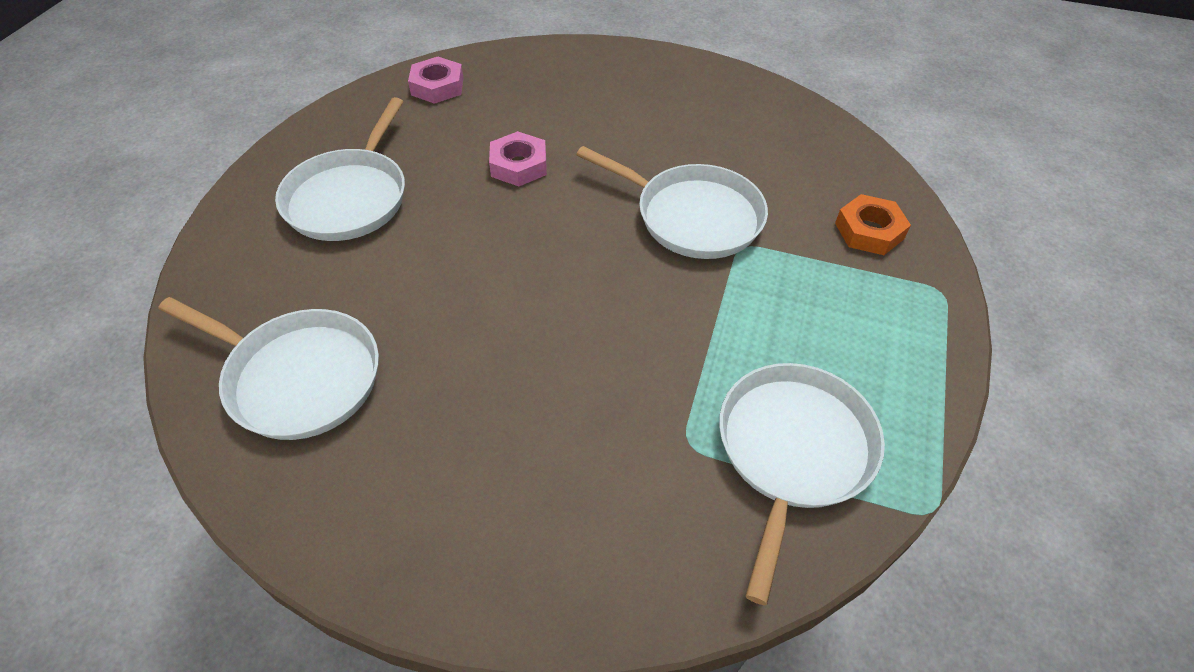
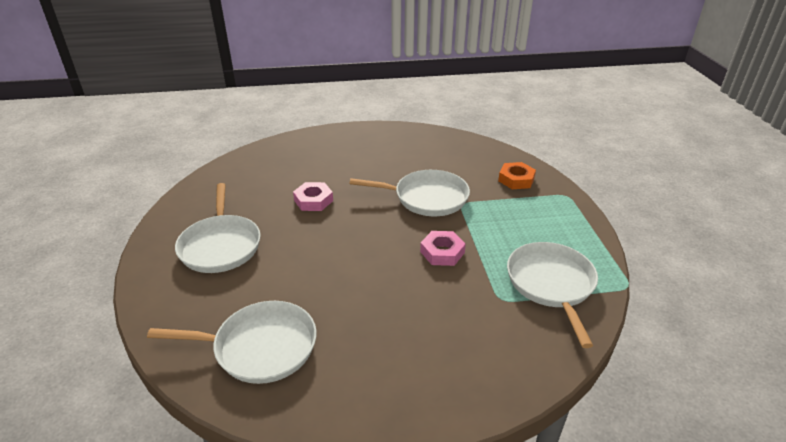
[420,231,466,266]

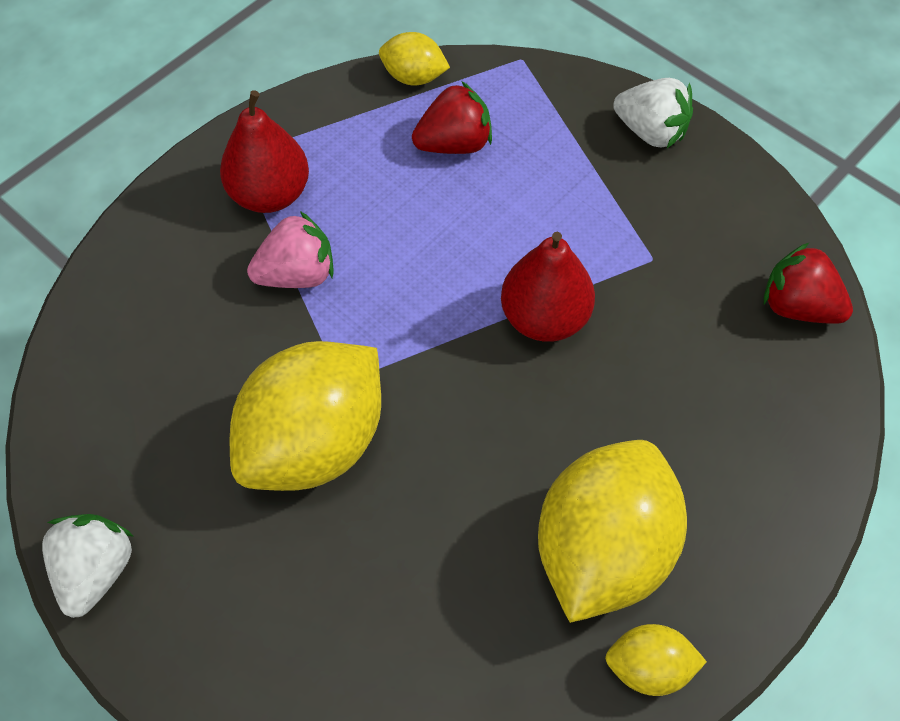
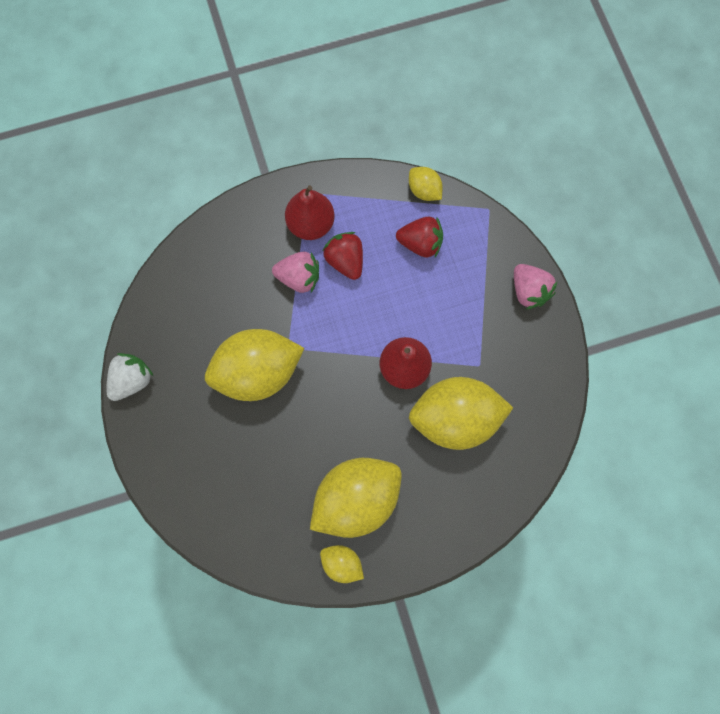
[514,264,558,309]
[323,232,363,280]
[409,377,513,450]

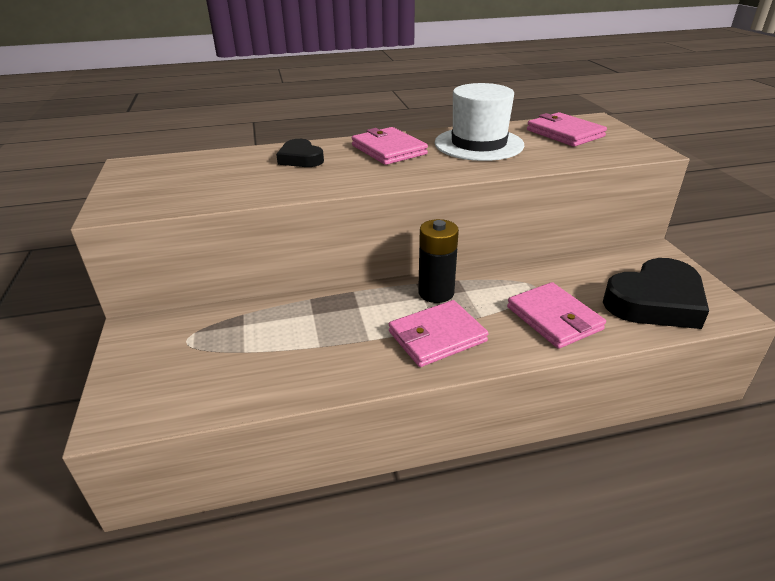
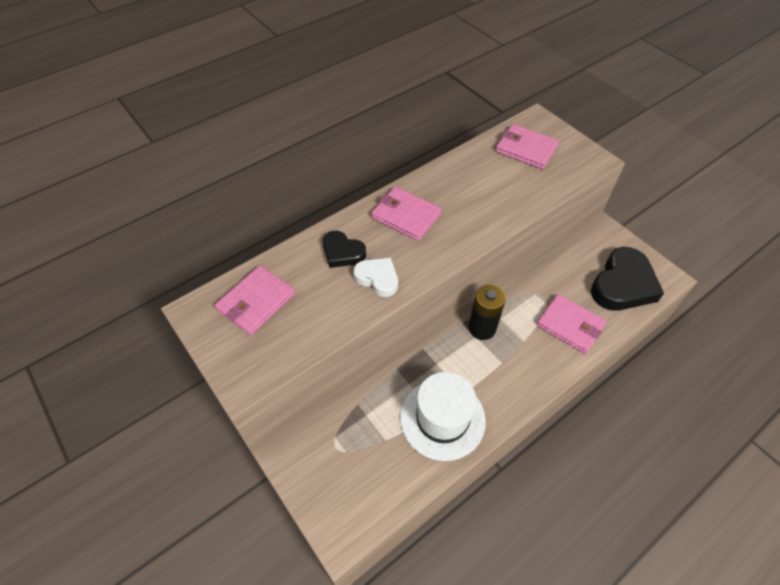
[400,372,486,461]
[214,265,295,335]
[353,258,398,297]

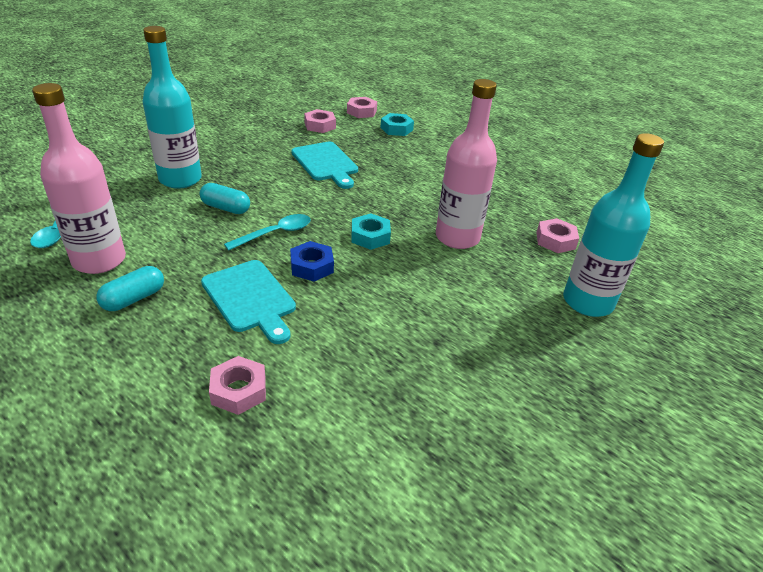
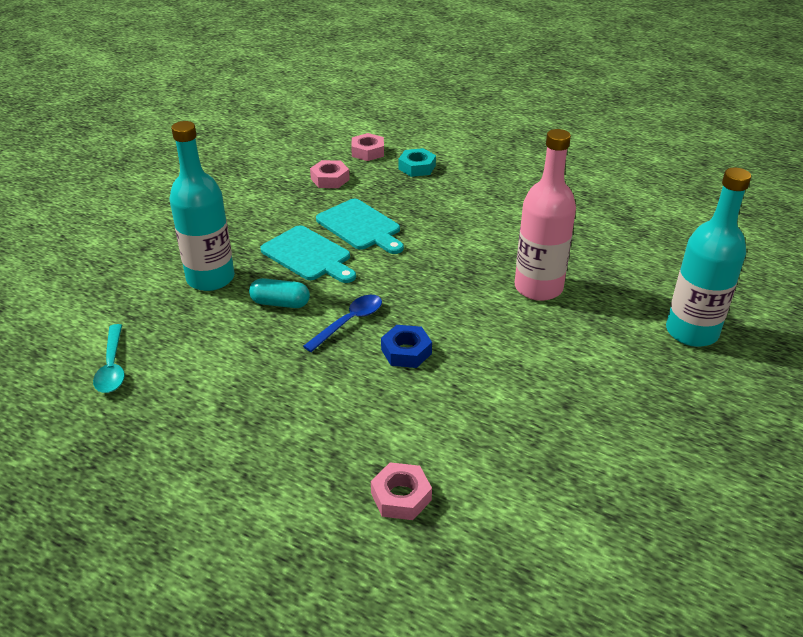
[32,83,126,274] (first image)
[352,213,391,250] (first image)
[303,295,382,352]
[536,218,579,253] (first image)
[260,225,356,283]
[96,266,164,311] (first image)

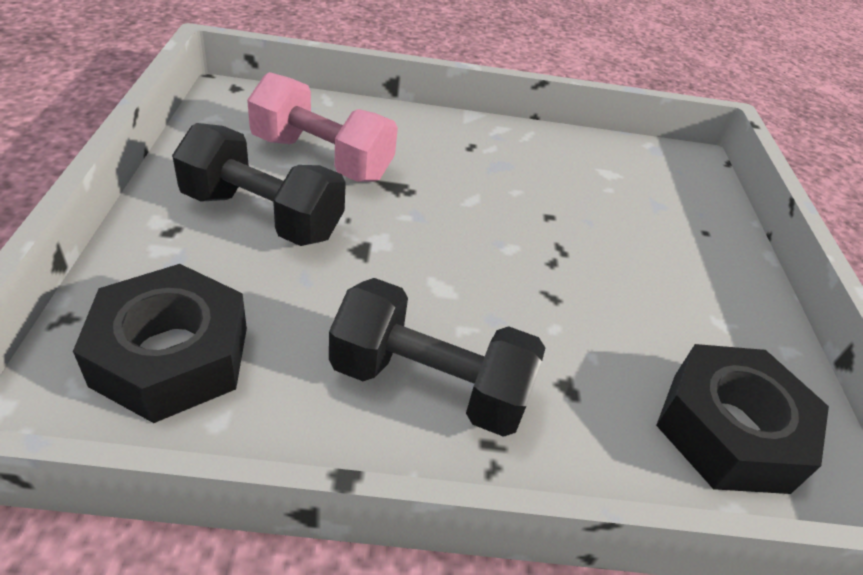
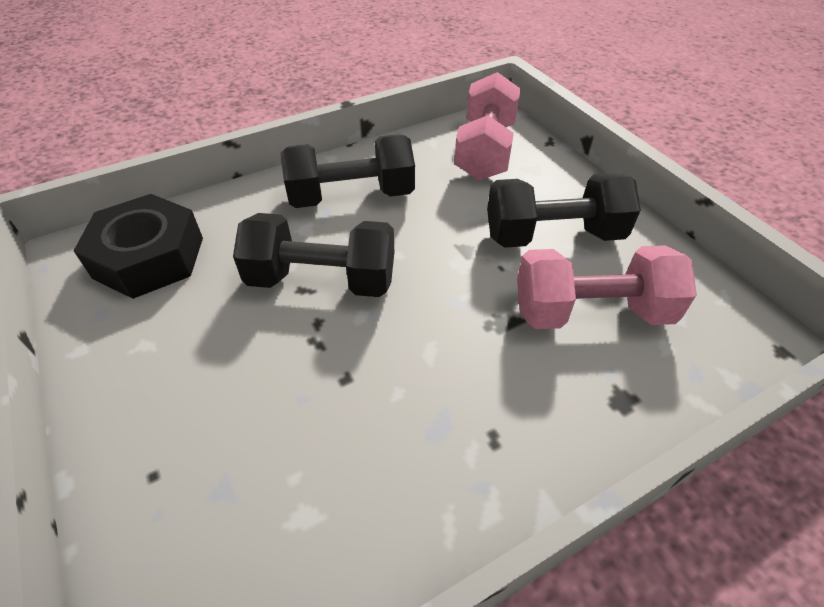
[454,72,521,180]
[233,213,394,297]

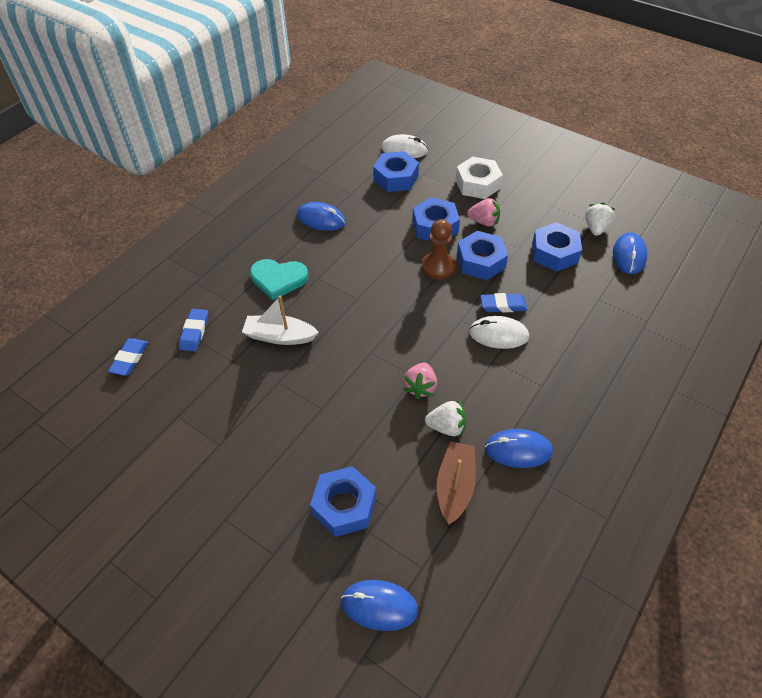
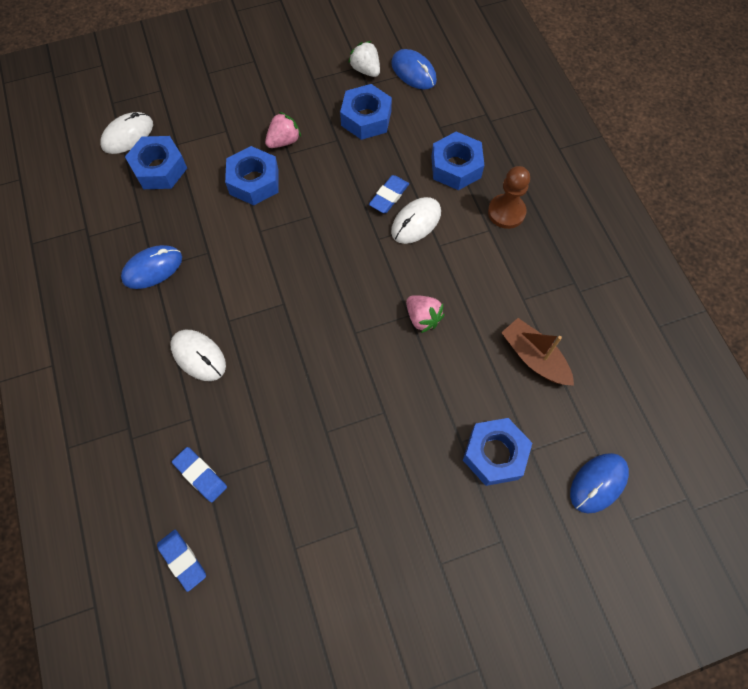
[456,157,503,199] (first image)
[488,166,530,229]
[431,132,484,190]
[170,329,226,381]
[242,295,319,345] (first image)
[425,400,467,436] (first image)
[485,429,553,468] (first image)

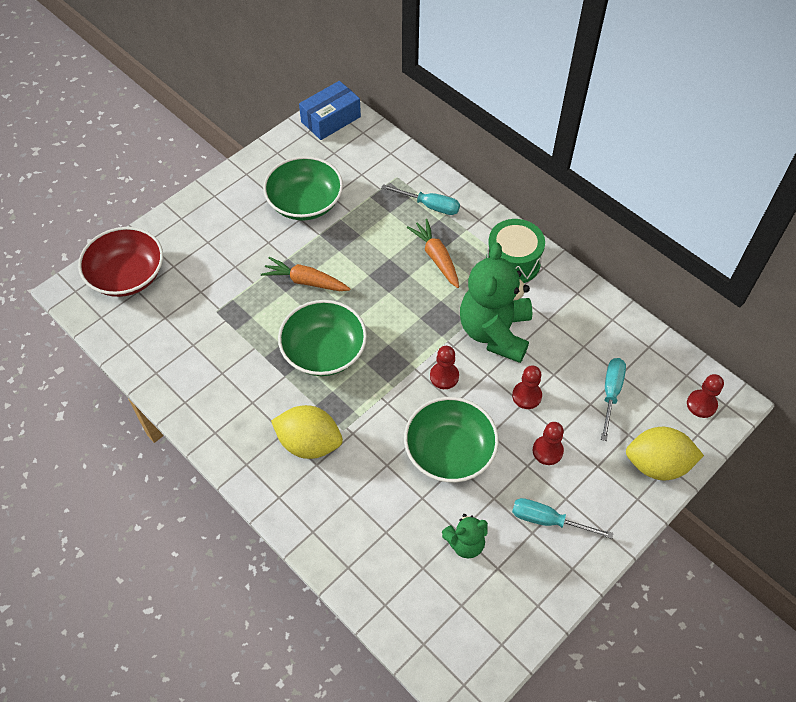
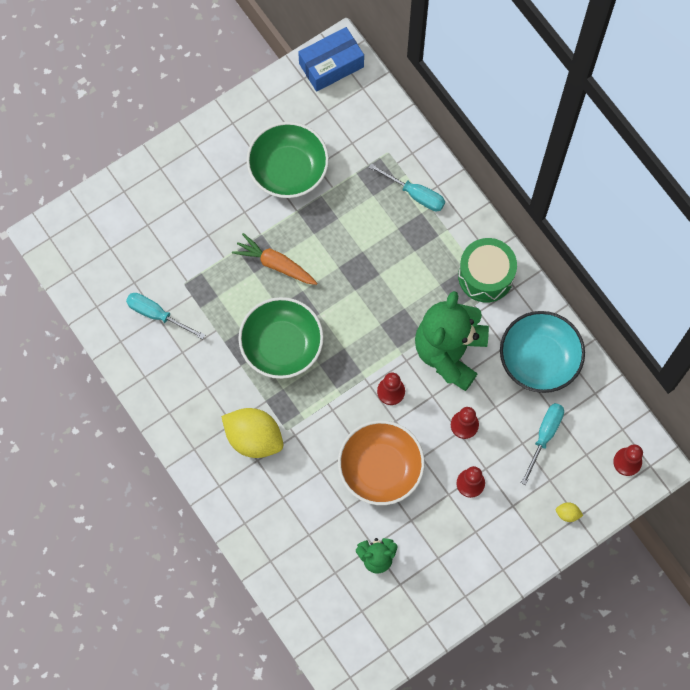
[407,219,459,288] (first image)
[78,227,163,297] (first image)
[338,420,425,505]
[556,502,583,522]
[126,293,205,339]
[500,311,585,393]

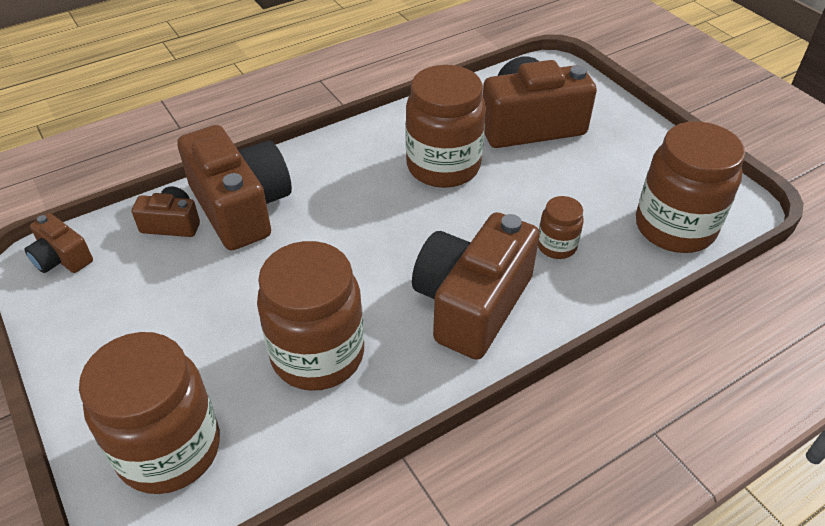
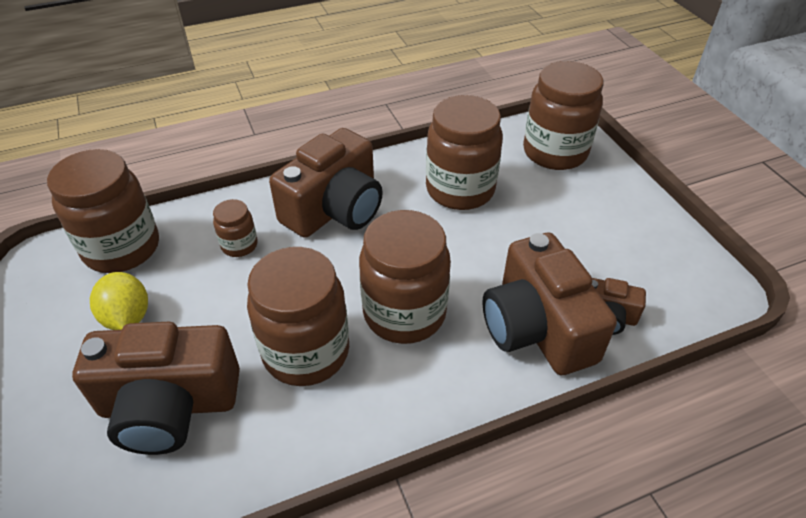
[25,213,93,273] (first image)
[359,210,451,344]
[90,272,148,330]

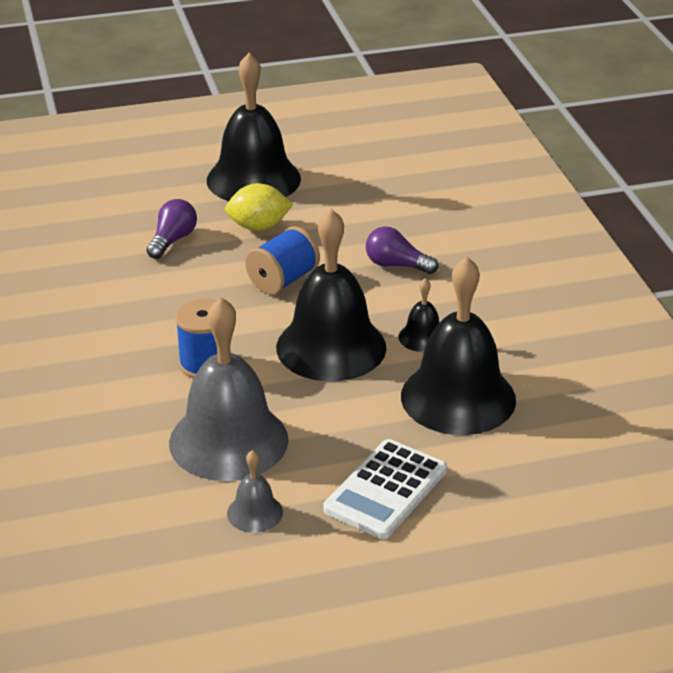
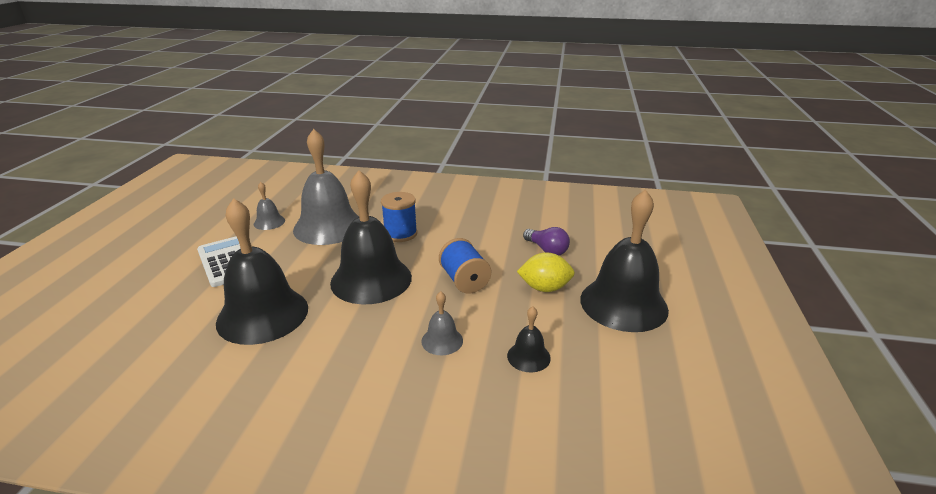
[517,252,575,292]
[421,291,463,355]
[507,306,551,372]

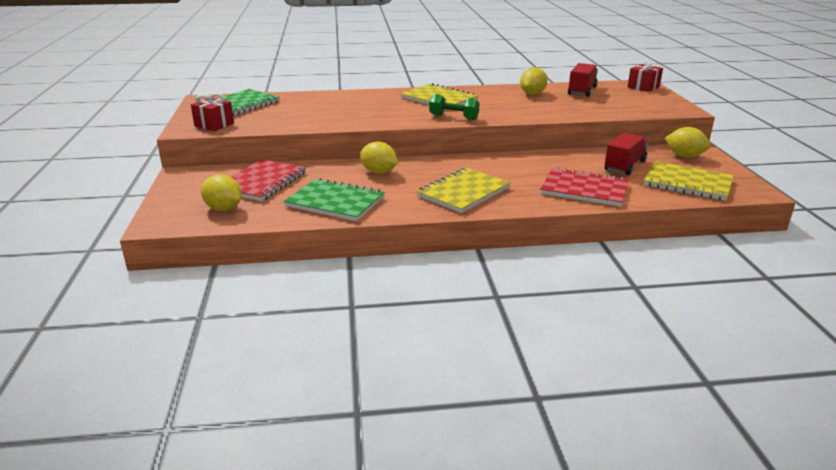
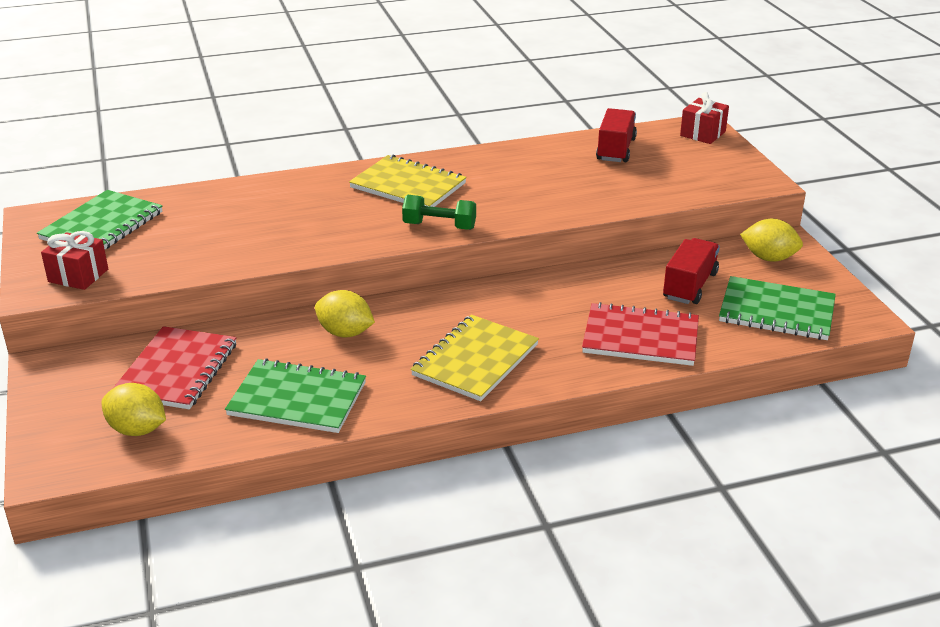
[520,68,548,95] (first image)
[719,276,836,340]

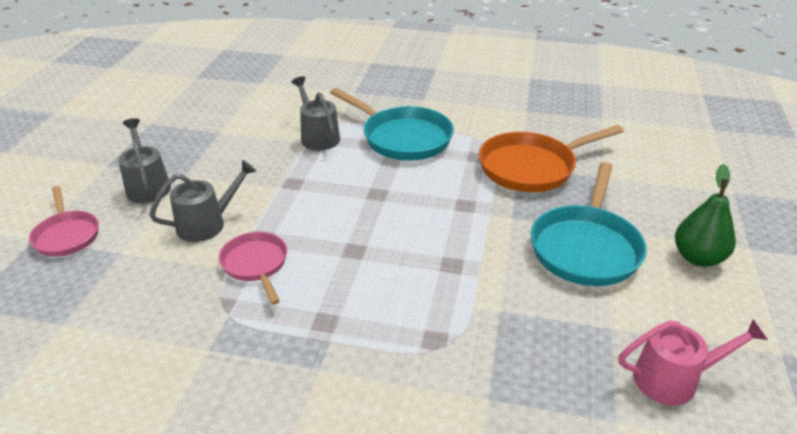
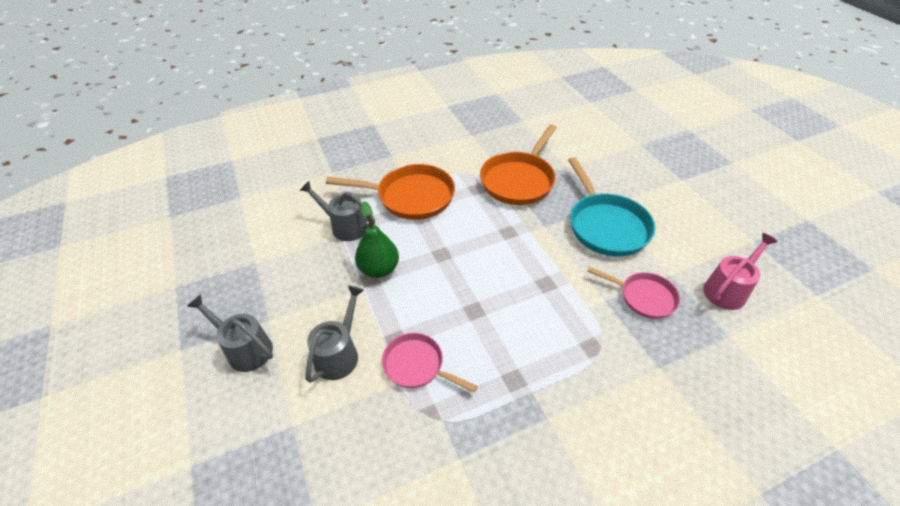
[326,164,455,220]
[355,201,399,278]
[587,267,680,319]

